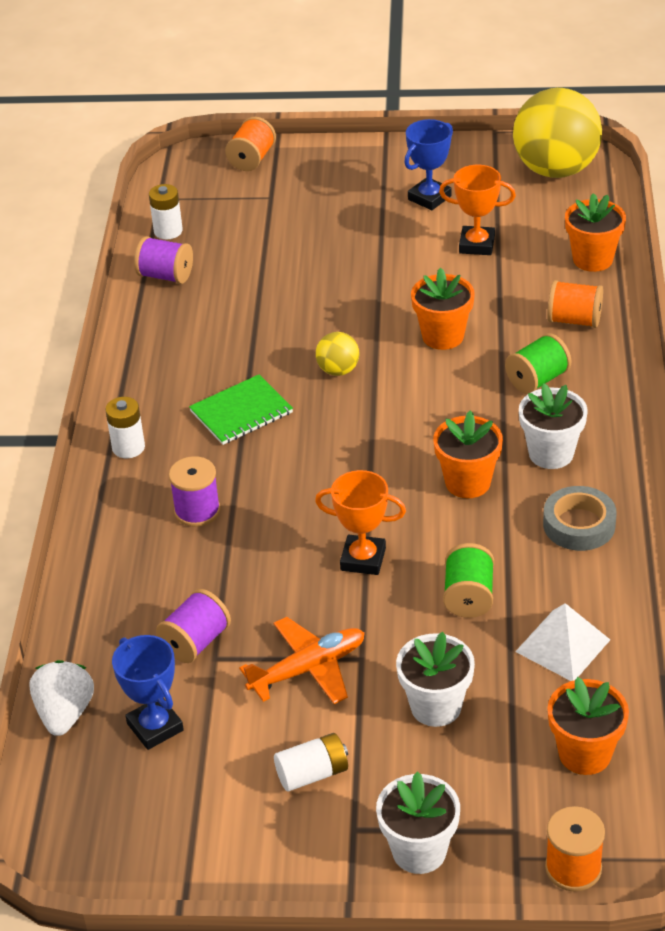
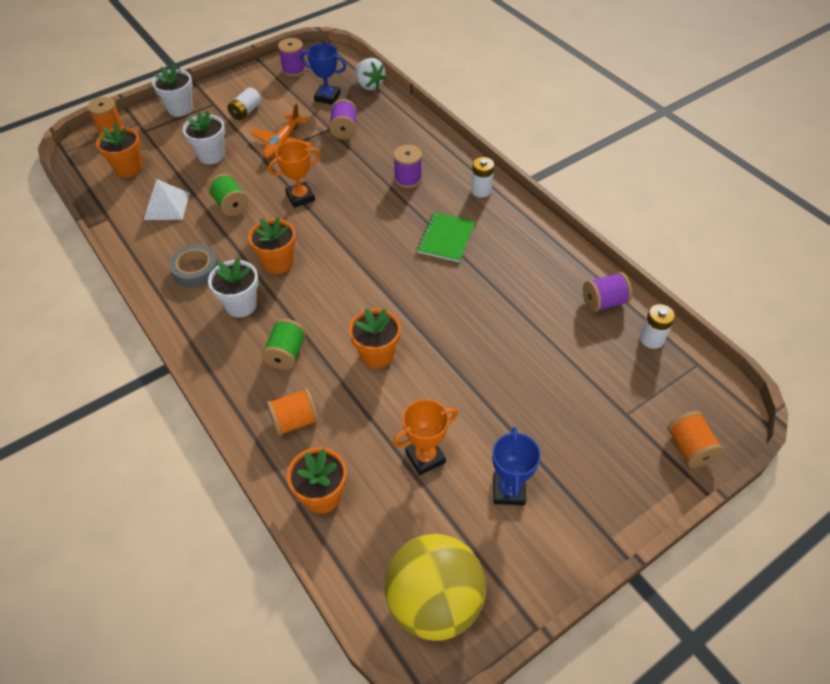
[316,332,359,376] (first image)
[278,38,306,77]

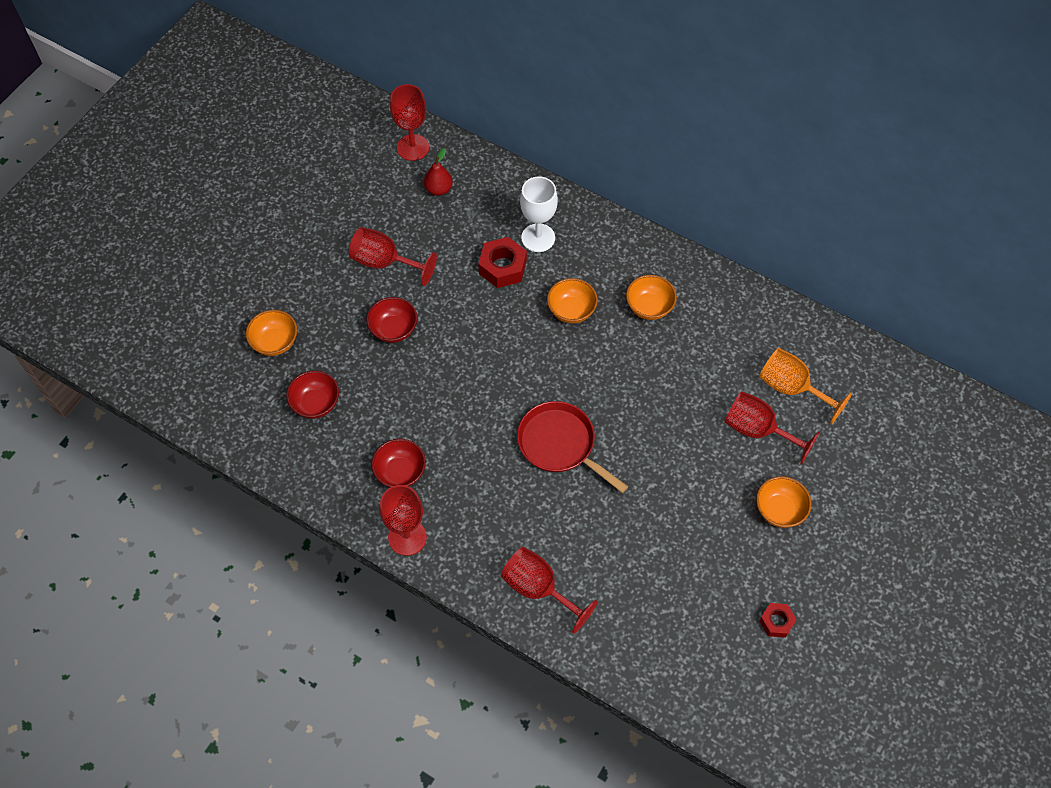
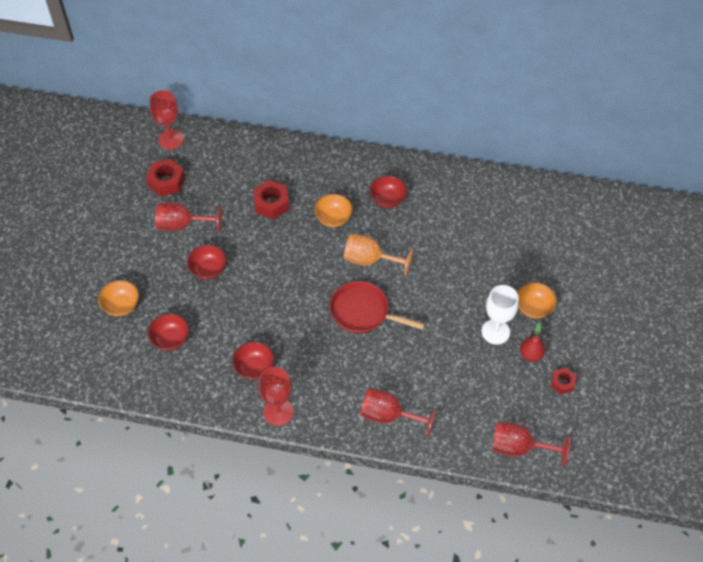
[520,322,545,362]
[482,285,519,345]
[369,176,407,208]
[344,234,413,276]
[492,422,570,466]
[146,159,185,197]

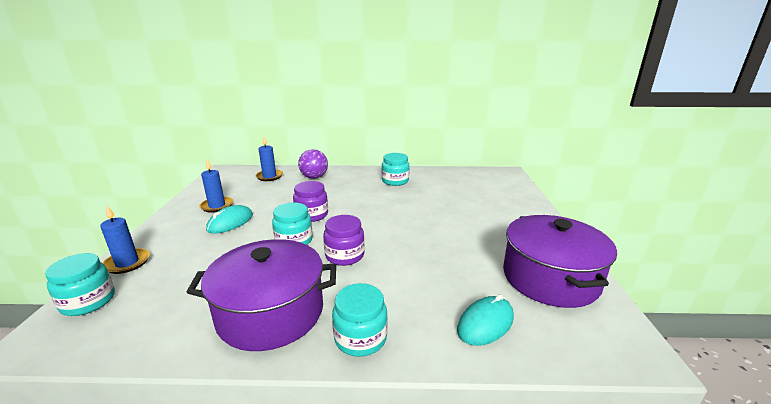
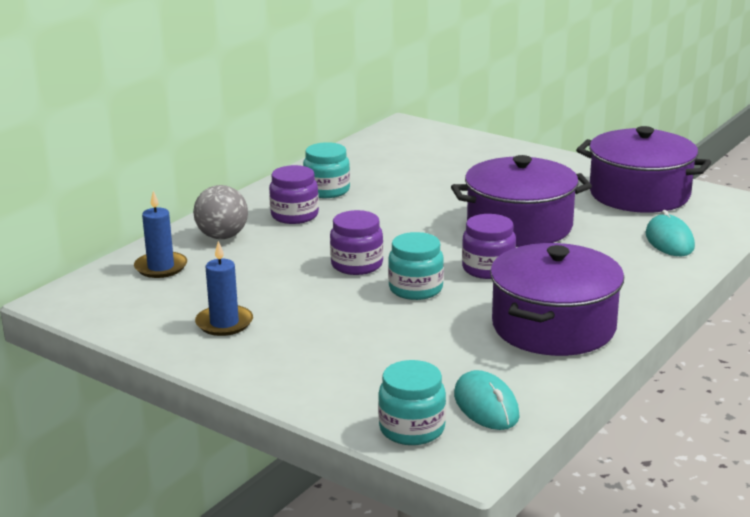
[193,185,248,239]
[100,205,150,274] (first image)
[454,370,520,430]
[332,283,388,357] (first image)
[451,155,592,247]
[269,165,319,224]

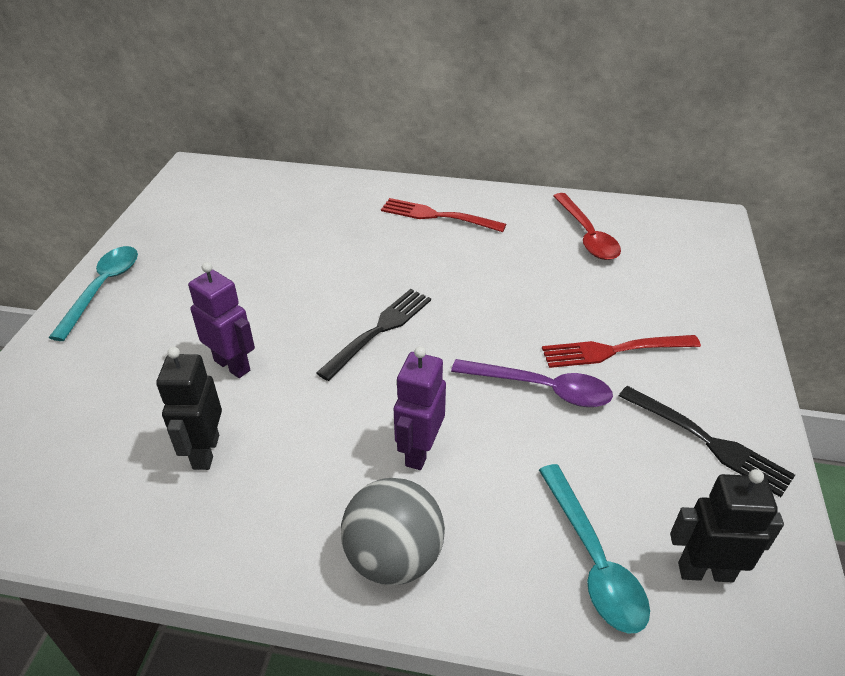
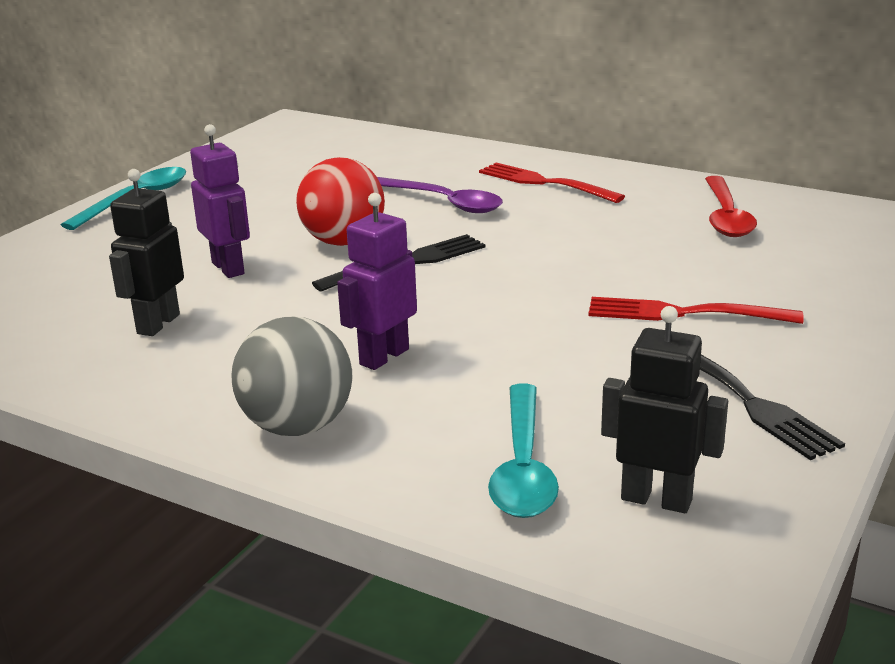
[377,177,503,213]
[296,157,385,246]

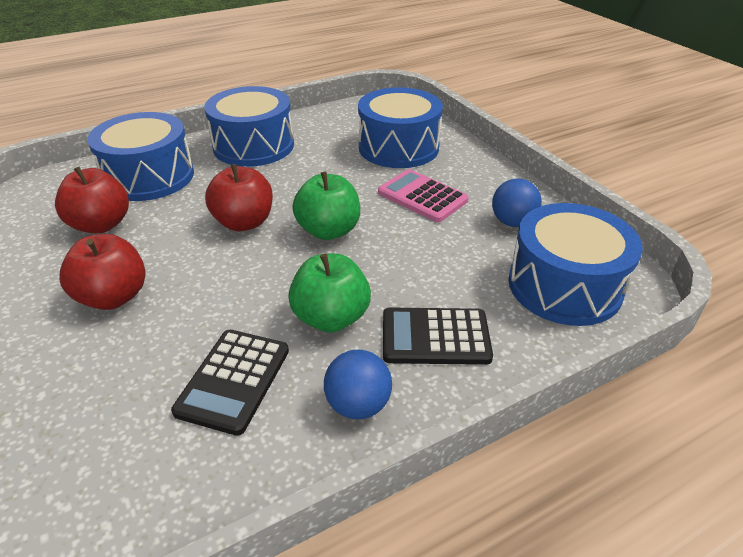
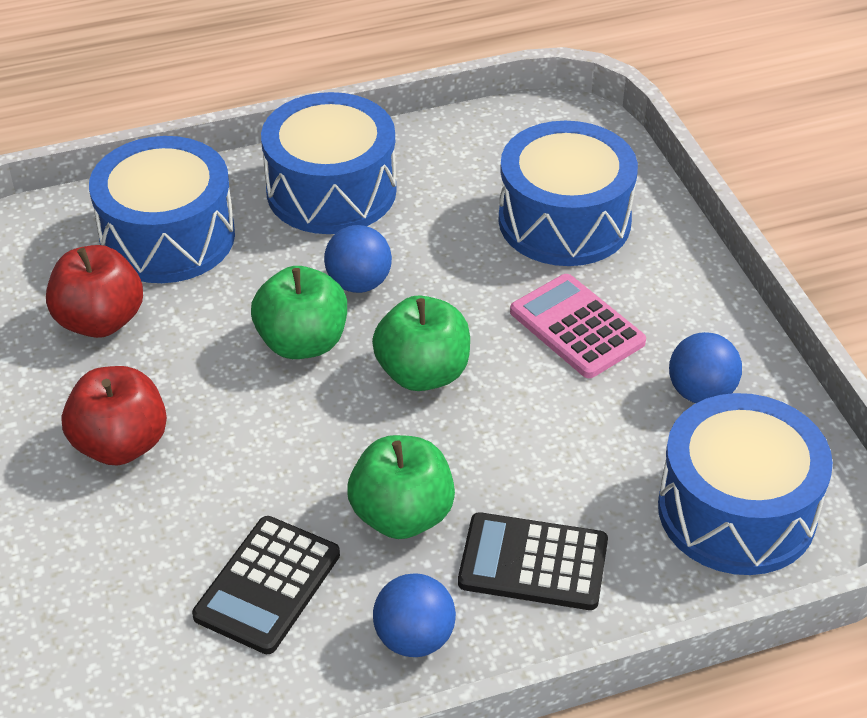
[251,266,347,359]
[324,225,392,293]

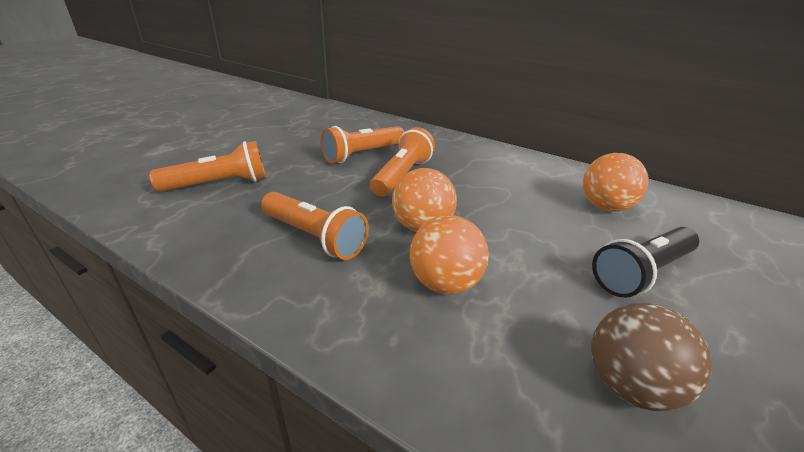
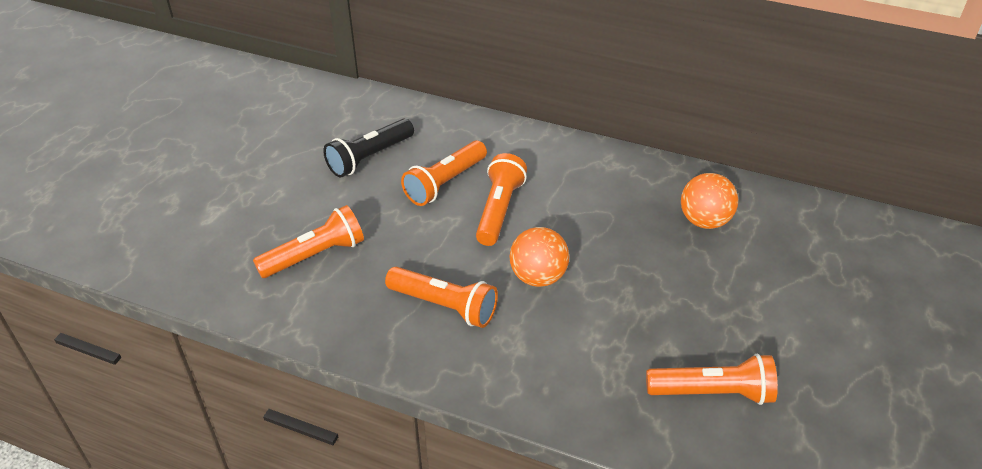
[409,215,489,294] (first image)
[323,119,414,177]
[646,354,778,405]

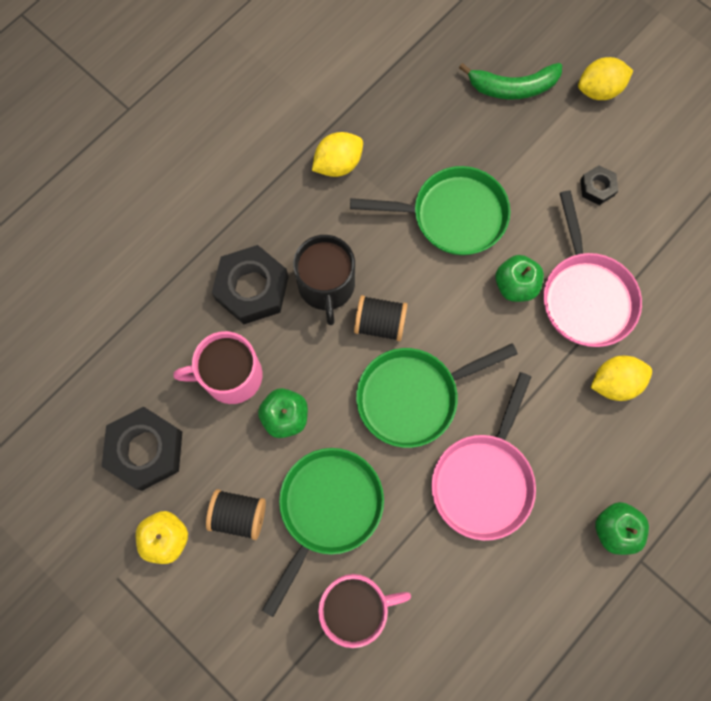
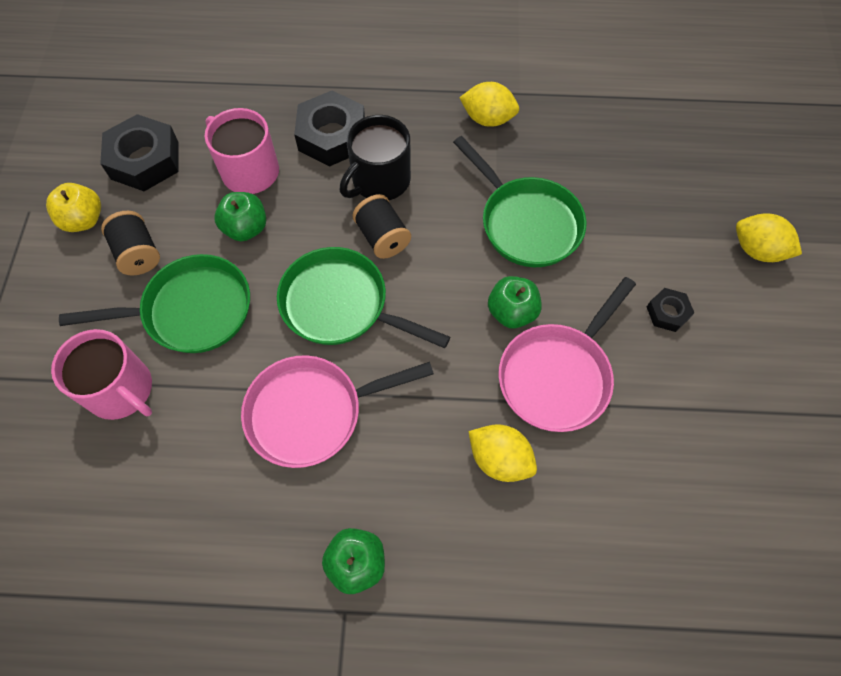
[459,63,562,99] (first image)

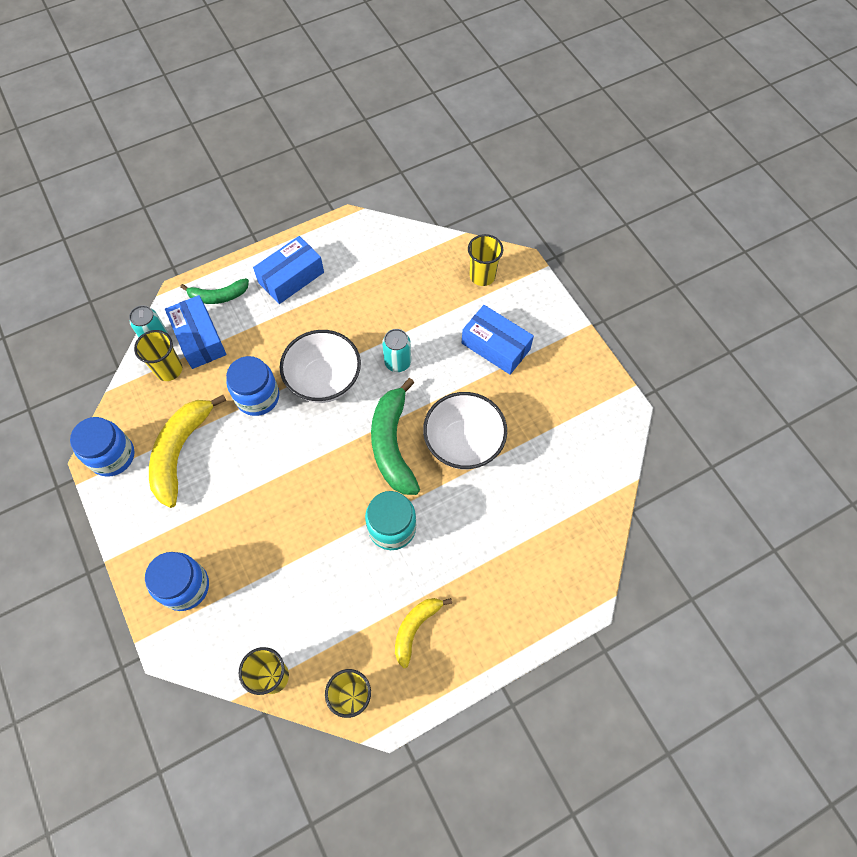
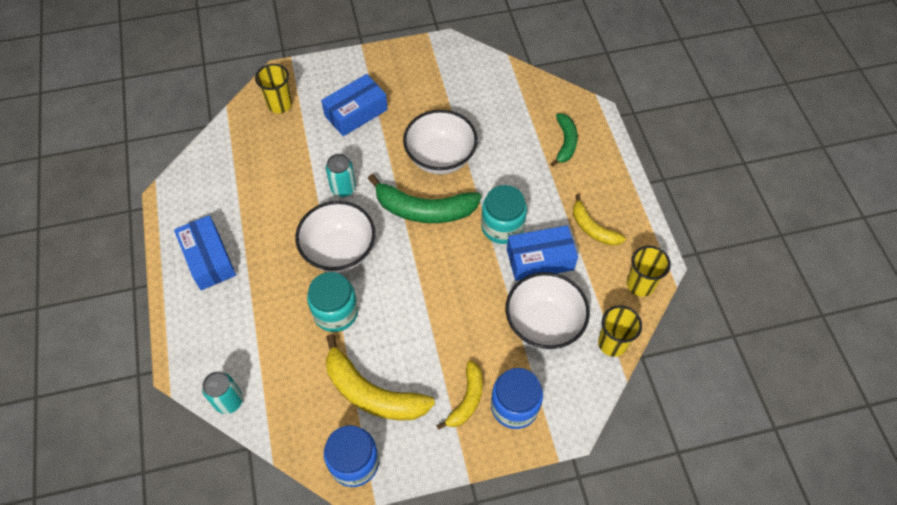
[551,113,578,167]
[507,225,578,281]
[134,330,182,381] (first image)
[307,272,358,332]
[506,272,590,350]
[436,361,483,430]

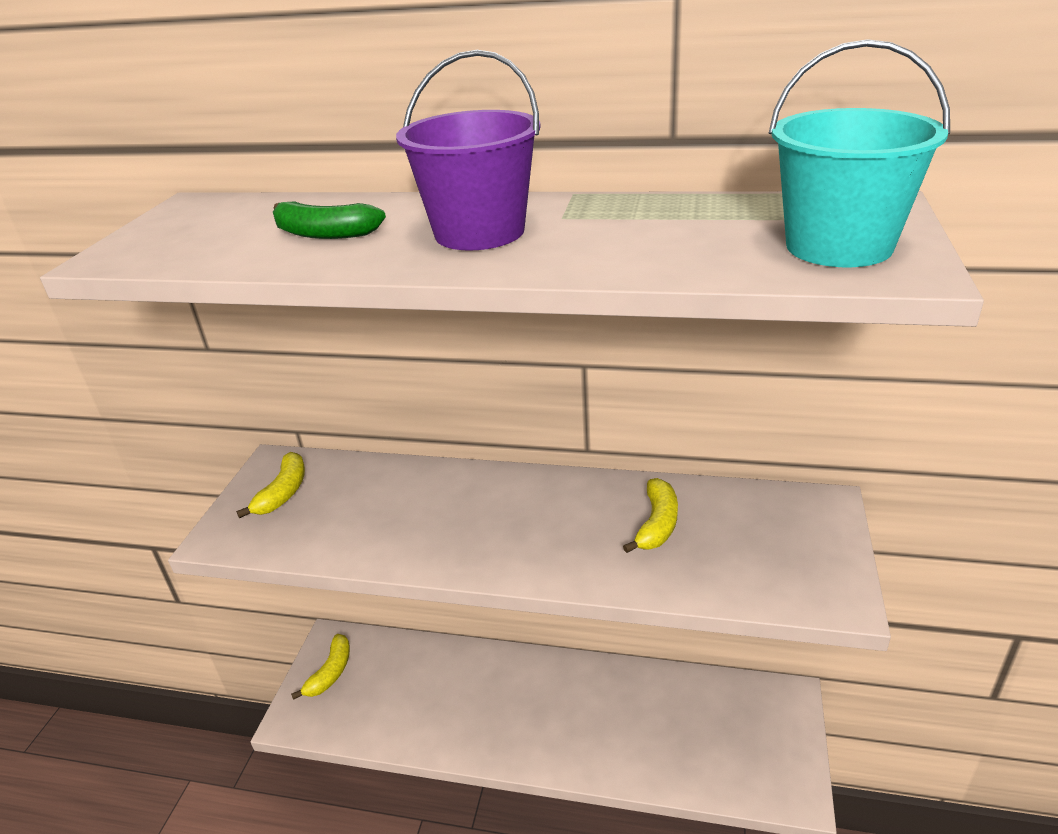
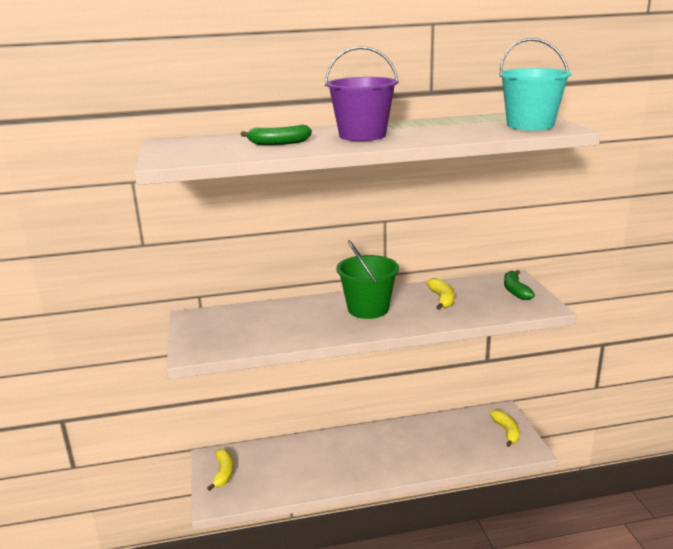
[490,410,520,447]
[336,240,399,319]
[504,270,535,300]

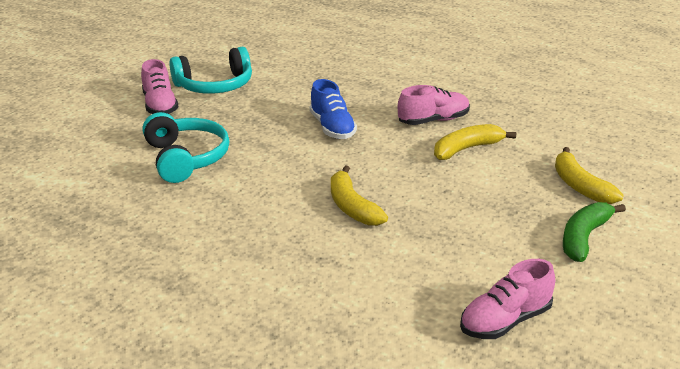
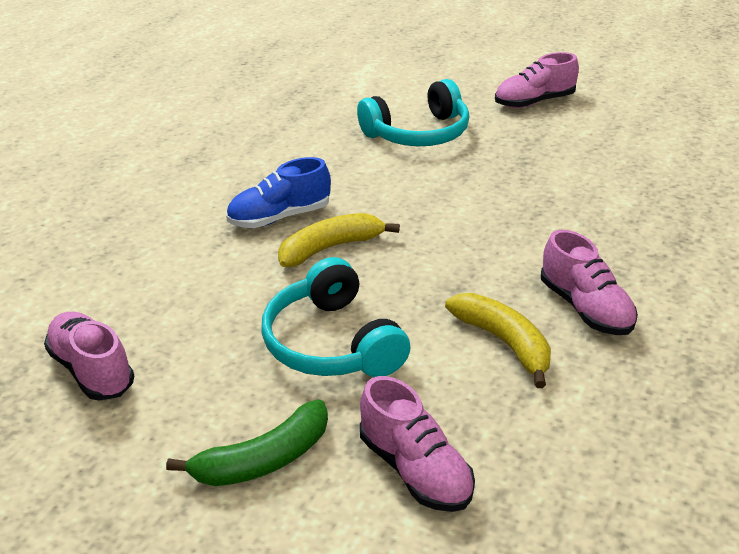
[261,257,411,377]
[226,157,331,228]
[360,376,475,512]
[166,400,328,486]

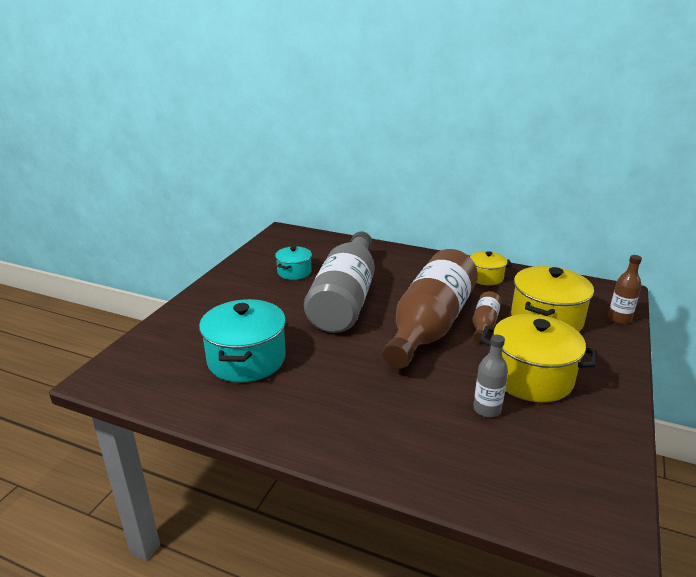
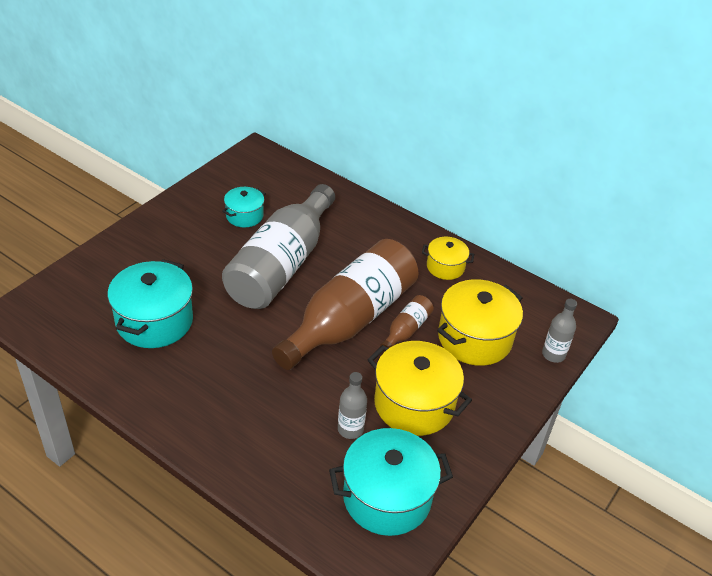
[542,299,577,363]
[329,428,453,536]

